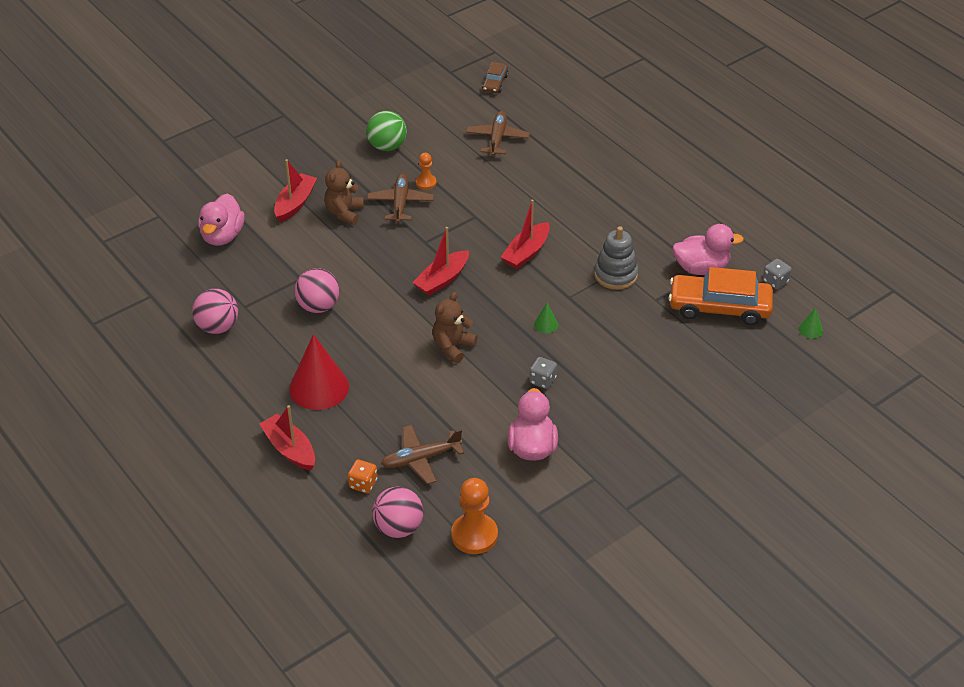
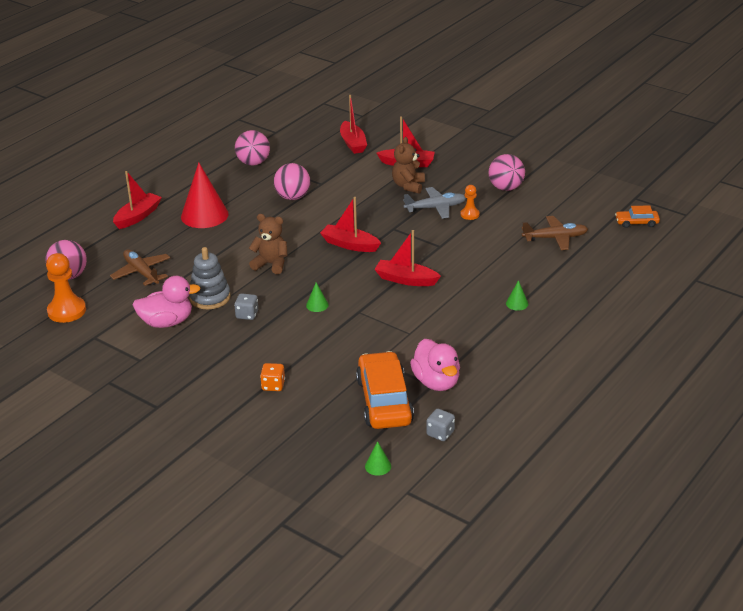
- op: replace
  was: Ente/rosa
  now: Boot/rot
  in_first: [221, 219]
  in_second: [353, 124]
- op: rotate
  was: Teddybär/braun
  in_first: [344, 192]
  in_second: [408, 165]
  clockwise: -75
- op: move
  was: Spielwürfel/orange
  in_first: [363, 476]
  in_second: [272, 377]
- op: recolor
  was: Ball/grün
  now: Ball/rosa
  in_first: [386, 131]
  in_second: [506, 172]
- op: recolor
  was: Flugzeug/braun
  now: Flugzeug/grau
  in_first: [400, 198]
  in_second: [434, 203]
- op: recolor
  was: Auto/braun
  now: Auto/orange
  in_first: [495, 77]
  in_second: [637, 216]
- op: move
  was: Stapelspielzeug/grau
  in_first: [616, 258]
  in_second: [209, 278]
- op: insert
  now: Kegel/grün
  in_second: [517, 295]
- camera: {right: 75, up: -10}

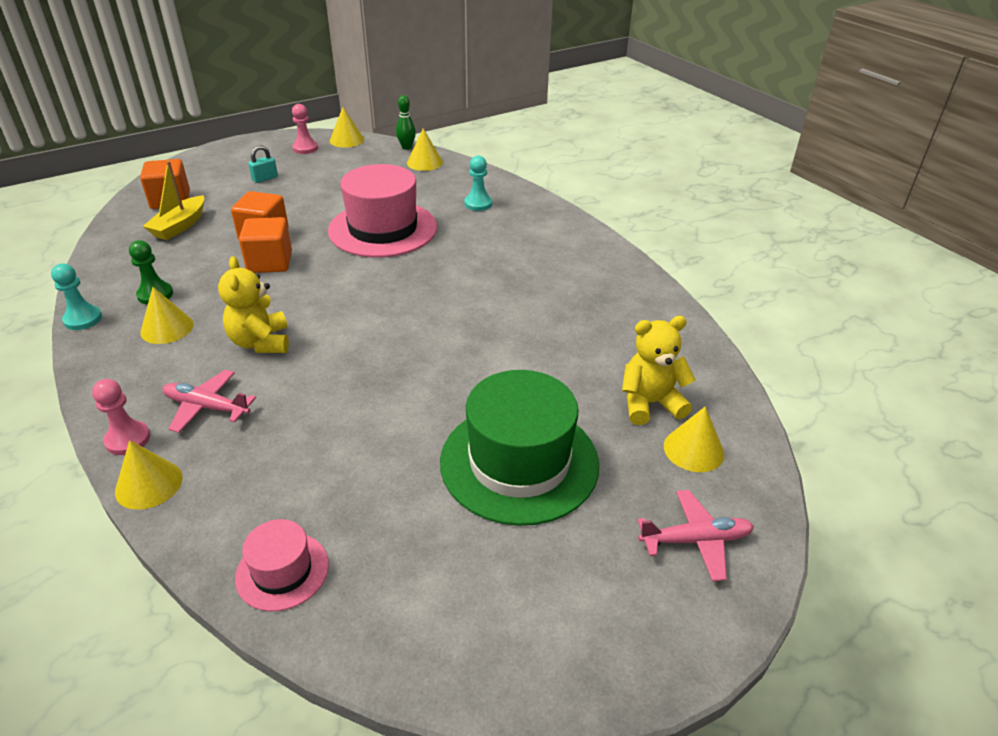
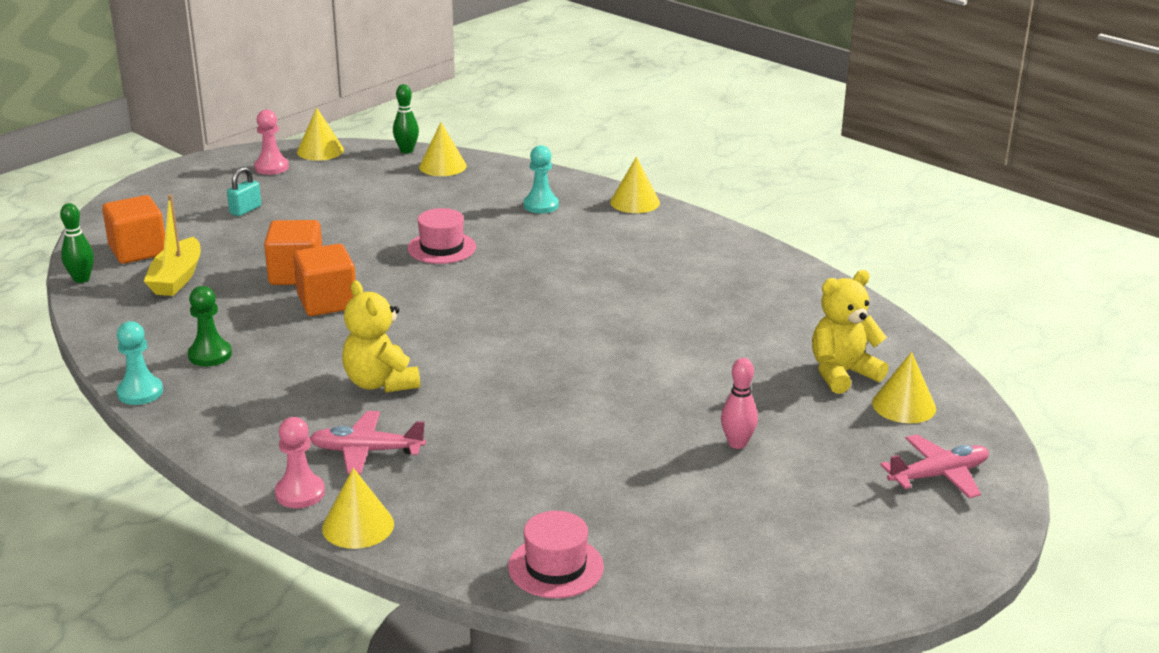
- op: move
  was: Kegel/gelb
  in_first: [167, 315]
  in_second: [635, 185]
- op: resize
  was: Hut/rosa
  in_first: [382, 211]
  in_second: [442, 236]
  ratio: 0.5
- op: replace
  was: Hut/grün
  now: Bowlingkegel/rosa
  in_first: [519, 448]
  in_second: [739, 403]
- op: insert
  now: Bowlingkegel/grün
  in_second: [77, 243]
- camera: {right: -15, up: -10}

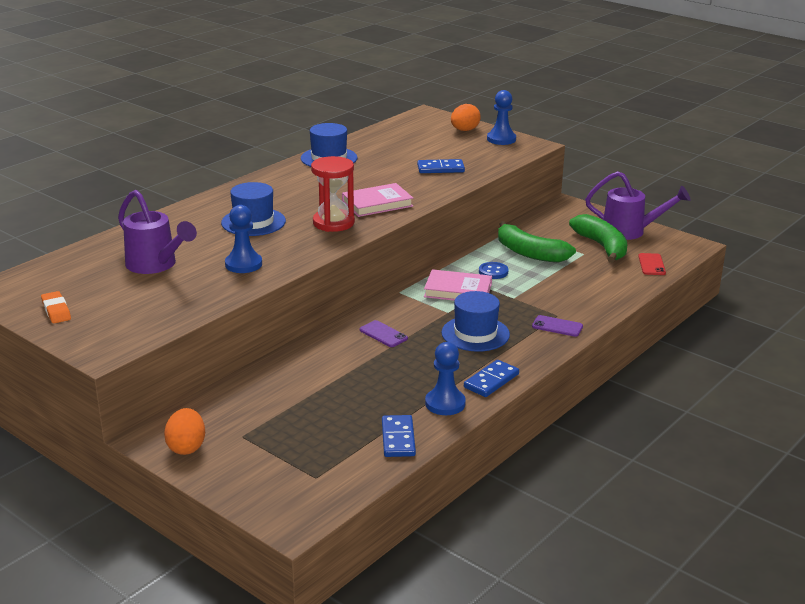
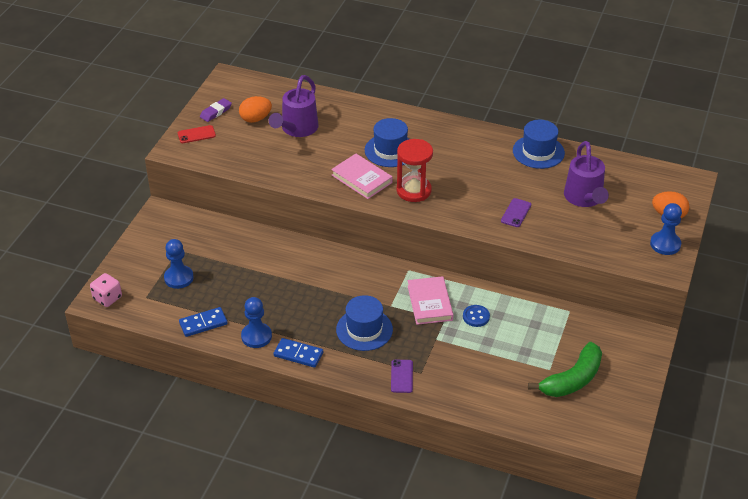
- op: recolor
  was: Radiergummi/orange
  now: Radiergummi/lila
  in_first: [56, 307]
  in_second: [216, 110]
- op: move
  was: Ei/orange
  in_first: [184, 431]
  in_second: [255, 109]
- op: move
  was: Bauer/blau
  in_first: [243, 239]
  in_second: [179, 264]
- op: move
  was: Buch/rosa
  in_first: [377, 200]
  in_second: [362, 176]
- op: move
  was: Handy/lila
  in_first: [383, 333]
  in_second: [516, 212]
- op: delete
  was: Dominostein/blau
  in_first: [441, 166]
- op: delete
  was: Banane/grün
  in_first: [537, 242]
- op: move
  was: Gießkanne/lila
  in_first: [638, 205]
  in_second: [586, 174]
- op: move
  was: Handy/rot
  in_first: [652, 264]
  in_second: [197, 134]
- op: insert
  now: Spielwürfel/rosa
  in_second: [106, 290]
- camera: {right: 70, up: 15}

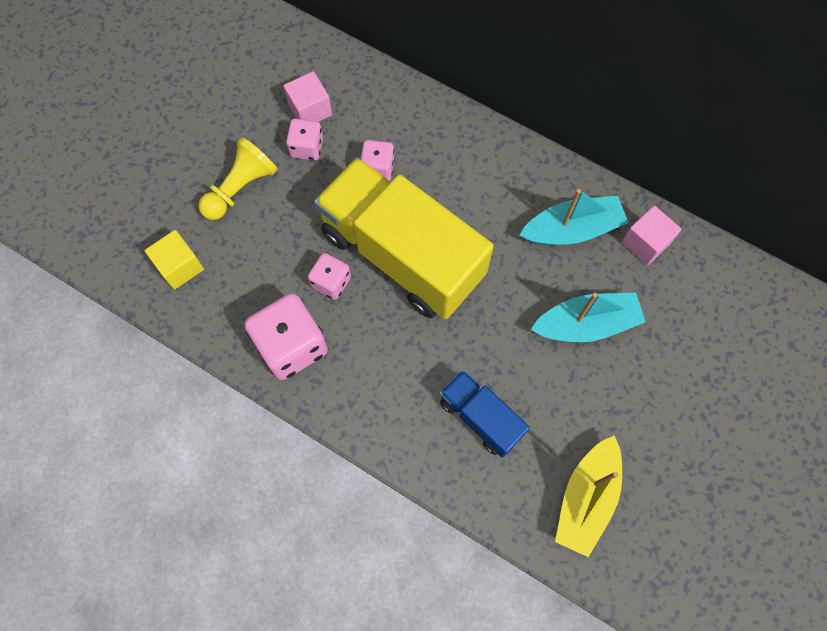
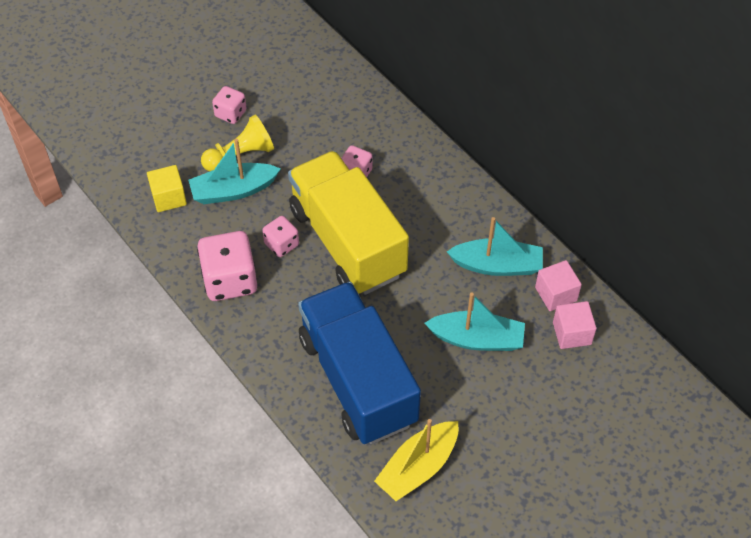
- op: move
  was: Kubus/rosa
  in_first: [307, 96]
  in_second: [575, 325]
- op: move
  was: Spielwürfel/rosa
  in_first: [304, 140]
  in_second: [229, 105]
- op: resize
  was: Lastwagen/blau
  in_first: [485, 414]
  in_second: [359, 363]
  ratio: 2.04
- op: insert
  now: Boot/türkis
  in_second: [234, 171]
- camera: {right: 20, up: -15}

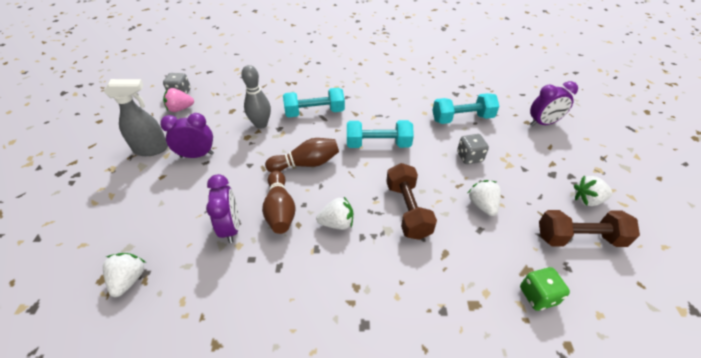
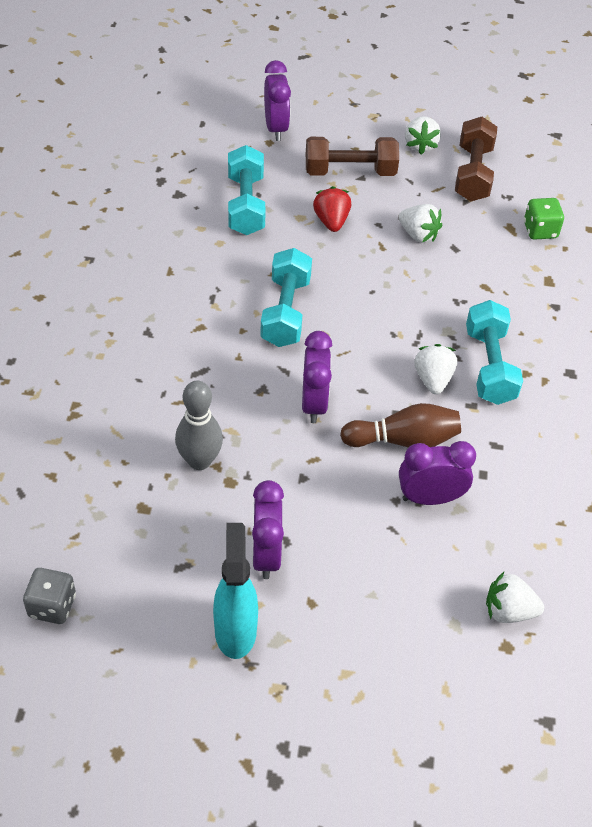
- op: recolor
  was: Sprühflasche/grau
  now: Sprühflasche/türkis
  in_first: [136, 117]
  in_second: [235, 591]
- op: delete
  was: Erdbeere/rosa
  in_first: [178, 100]
- op: replace
  was: Bowlingkegel/braun
  now: Wecker/lila
  in_first: [302, 155]
  in_second: [317, 377]
- op: move
  was: Hantel/türkis
  in_first: [314, 102]
  in_second: [494, 352]
- op: move
  was: Hantel/braun
  in_first: [411, 201]
  in_second: [352, 156]
- op: replace
  was: Spielwürfel/grau
  now: Erdbeere/rot
  in_first: [473, 149]
  in_second: [332, 209]
- op: rotate
  was: Erdbeere/weiß
  in_first: [484, 198]
  in_second: [420, 223]
  clockwise: -135
- camera: {right: -85, up: 5}

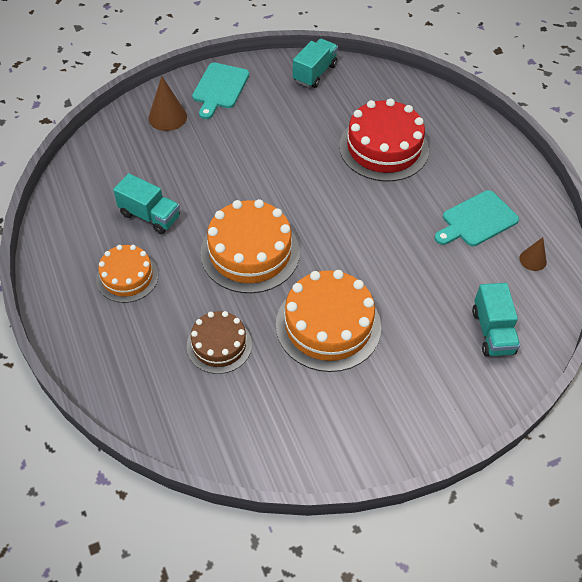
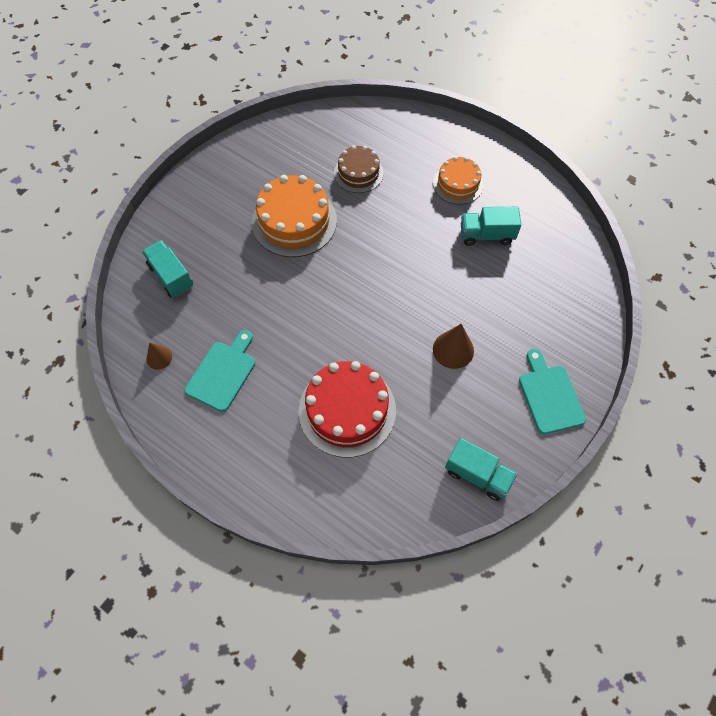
- op: move
  was: Kegel/braun
  in_first: [167, 103]
  in_second: [453, 346]
- op: delete
  was: Kuchen/orange
  in_first: [250, 246]
- op: rotate
  was: Lastwagen/türkis
  in_first: [315, 63]
  in_second: [481, 469]
  clockwise: -60
- camera: {right: 150, up: 10}

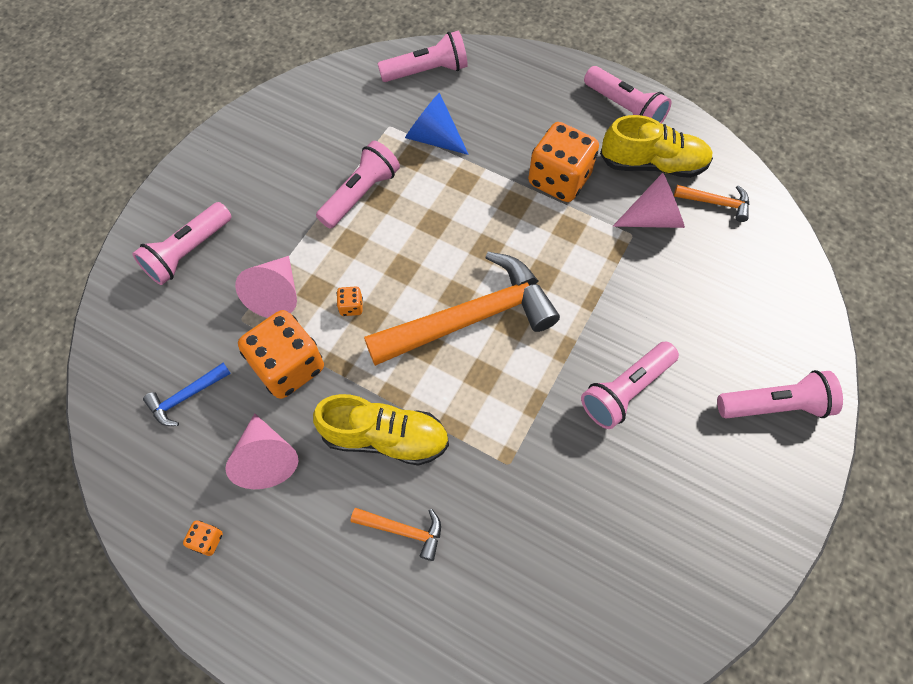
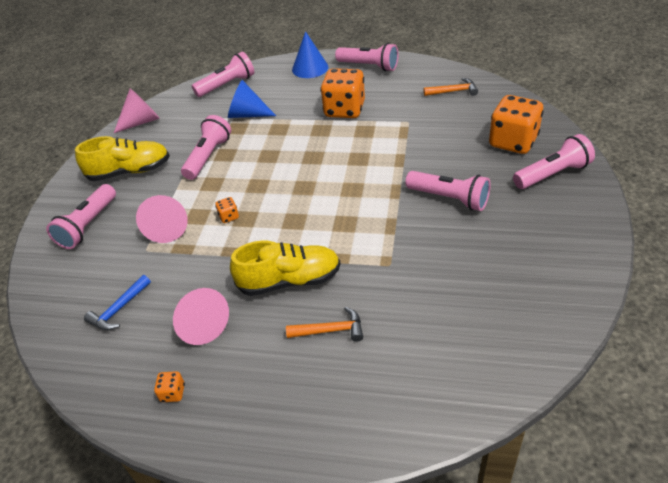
- op: move
  was: Spielwürfel/orange
  in_first: [281, 354]
  in_second: [516, 124]
- op: delete
  was: Hammer/orange
  in_first: [462, 309]
- op: rotate
  was: Taschenlampe/rosa
  in_first: [630, 385]
  in_second: [448, 191]
  clockwise: -90
- op: move
  was: Schuh/gelb
  in_first: [656, 146]
  in_second: [122, 158]
- op: move
  was: Kegel/rosa
  in_first: [649, 200]
  in_second: [137, 111]
- op: insert
  now: Kegel/blau
  in_second: [310, 54]
- camera: {right: -15, up: -20}

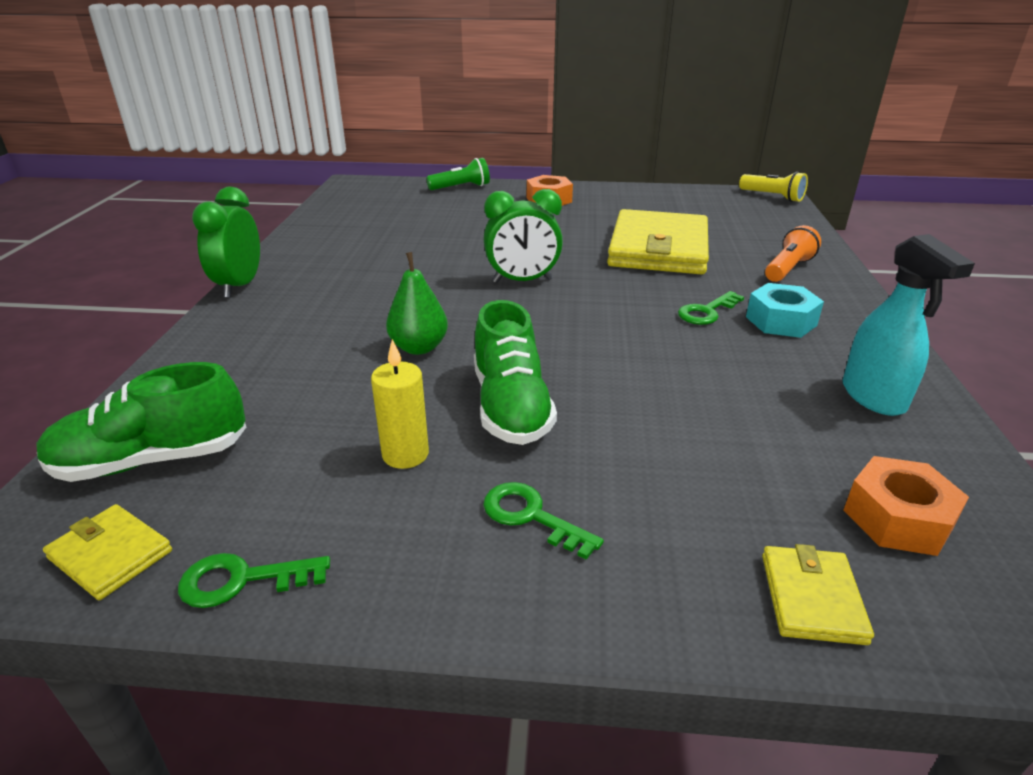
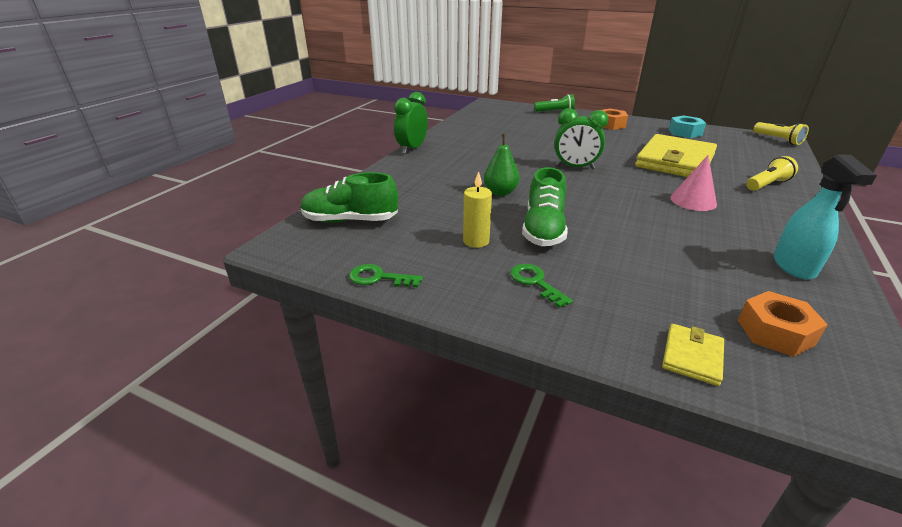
- op: delete
  was: Geldbörse/gelb
  in_first: [107, 552]
- op: replace
  was: Schlüssel/grün
  now: Kegel/rosa
  in_first: [711, 308]
  in_second: [693, 183]
- op: move
  was: Sechskantmutter/türkis
  in_first: [785, 310]
  in_second: [687, 127]
- op: recolor
  was: Taschenlampe/orange
  now: Taschenlampe/gelb
  in_first: [793, 253]
  in_second: [772, 173]
- camera: {right: 20, up: 0}

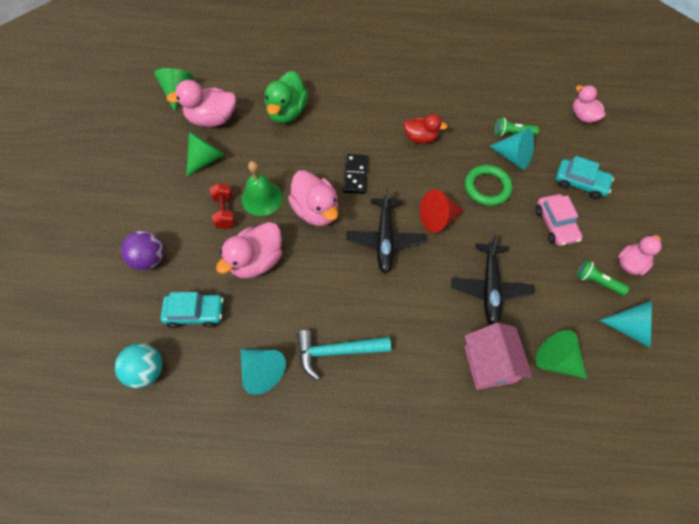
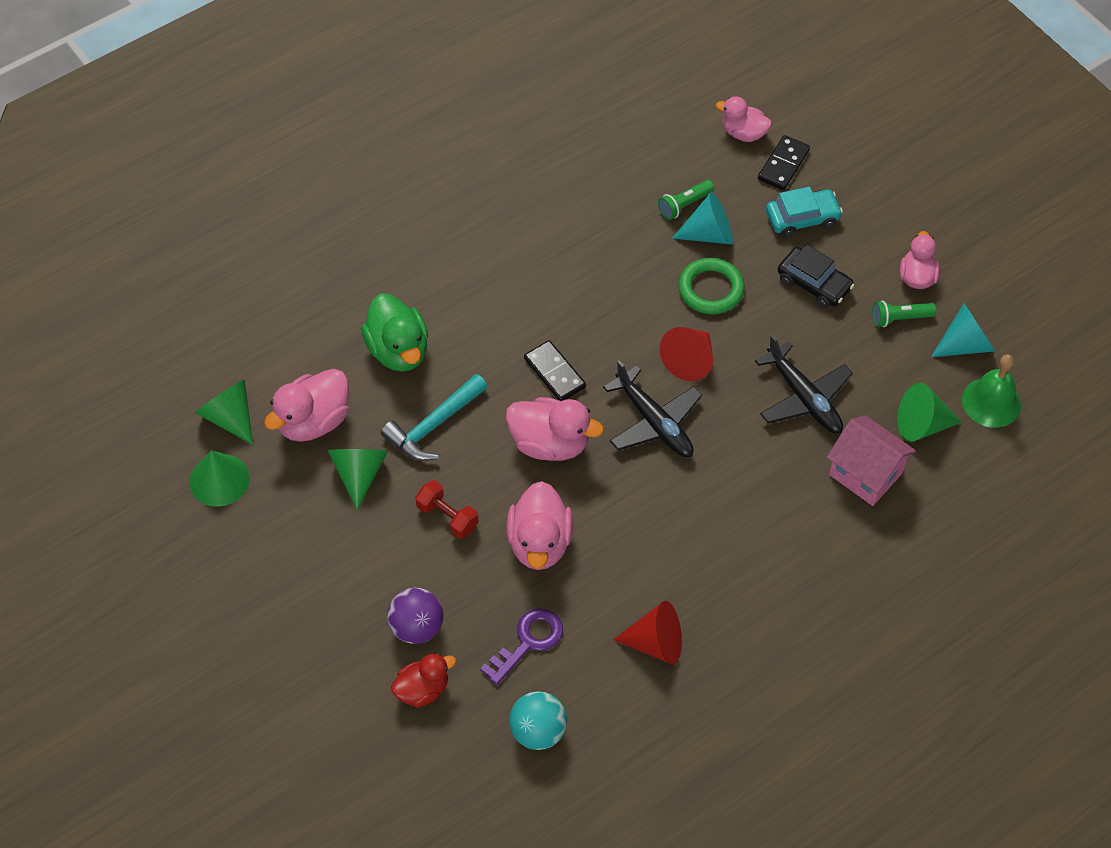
- op: replace
  was: Auto/türkis
  now: Schlüssel/lila
  in_first: [192, 310]
  in_second: [521, 646]
- op: recolor
  was: Kegel/türkis
  now: Kegel/rot
  in_first: [263, 372]
  in_second: [647, 632]
- op: move
  was: Glocke/grün
  in_first: [262, 188]
  in_second: [991, 391]
- op: move
  was: Hammer/türkis
  in_first: [344, 355]
  in_second: [434, 417]
- op: move
  was: Ente/rot
  in_first: [426, 129]
  in_second: [423, 680]
- op: recolor
  was: Auto/rosa
  now: Auto/schwarz
  in_first: [559, 220]
  in_second: [816, 276]
- op: insert
  now: Kegel/grün
  in_second: [219, 478]
- op: insert
  now: Dominostein/schwarz
  in_second: [784, 162]
- camera: {right: -40, up: -5}

